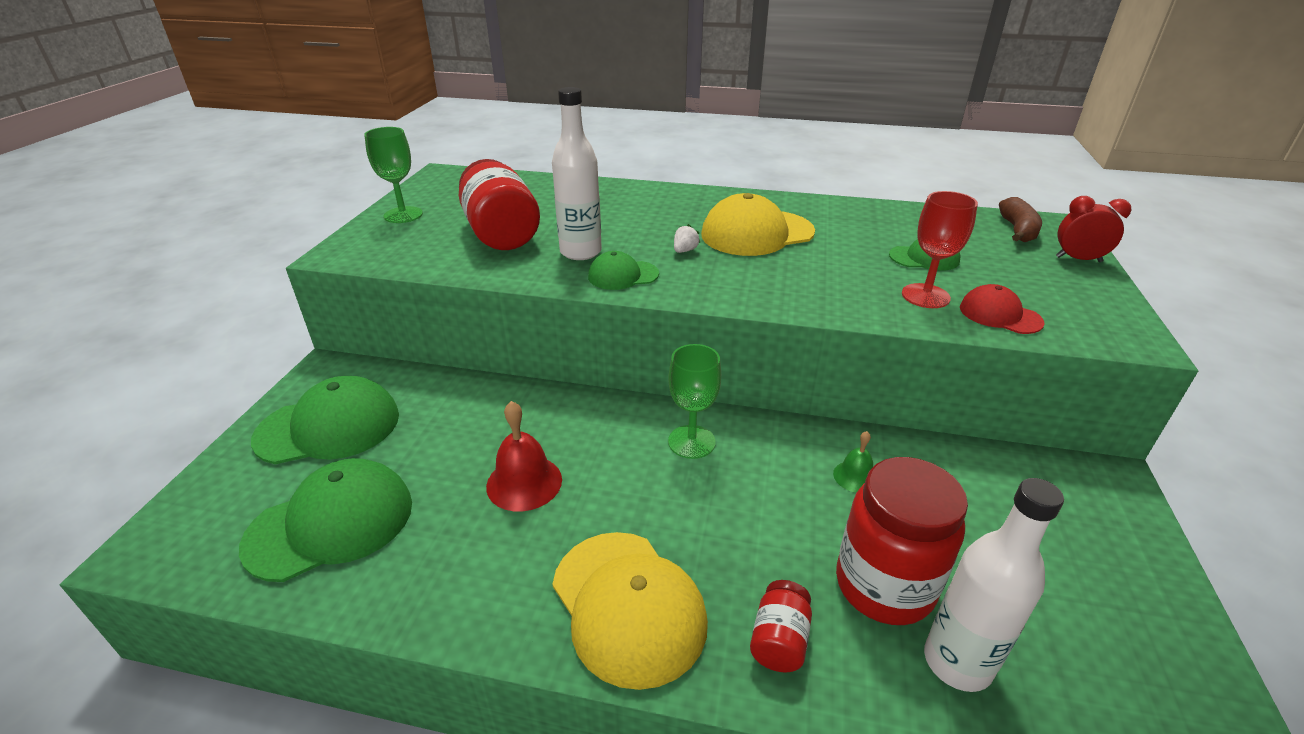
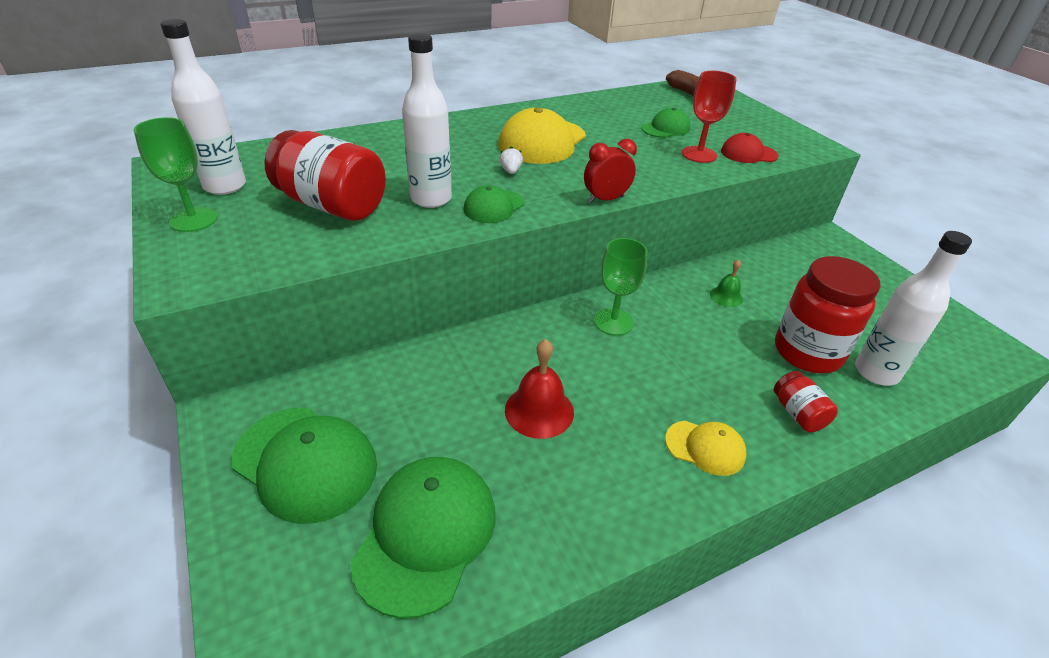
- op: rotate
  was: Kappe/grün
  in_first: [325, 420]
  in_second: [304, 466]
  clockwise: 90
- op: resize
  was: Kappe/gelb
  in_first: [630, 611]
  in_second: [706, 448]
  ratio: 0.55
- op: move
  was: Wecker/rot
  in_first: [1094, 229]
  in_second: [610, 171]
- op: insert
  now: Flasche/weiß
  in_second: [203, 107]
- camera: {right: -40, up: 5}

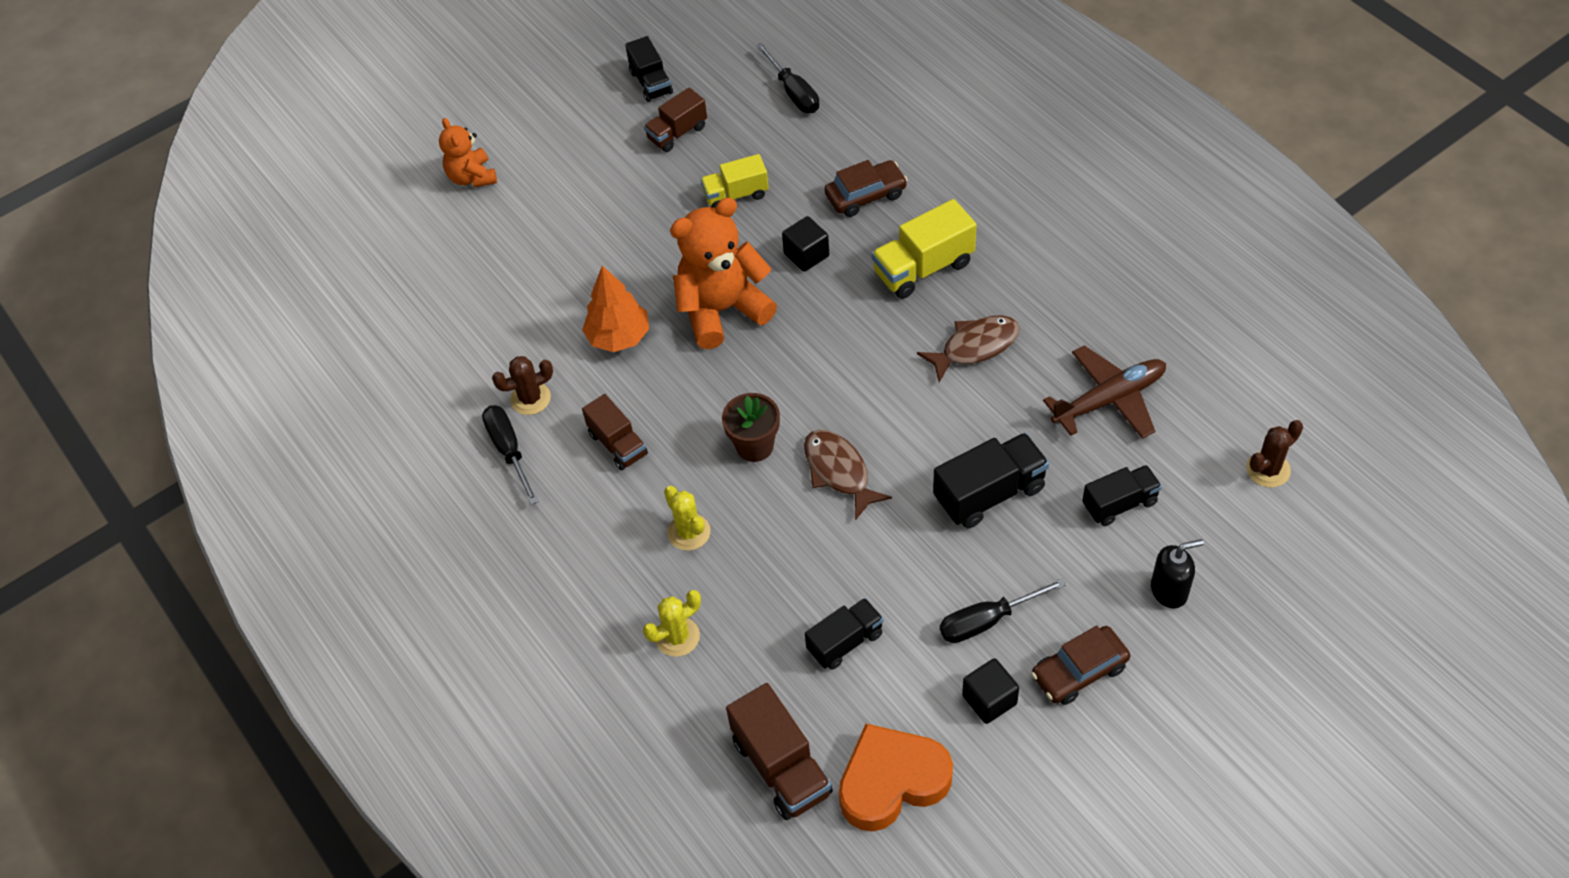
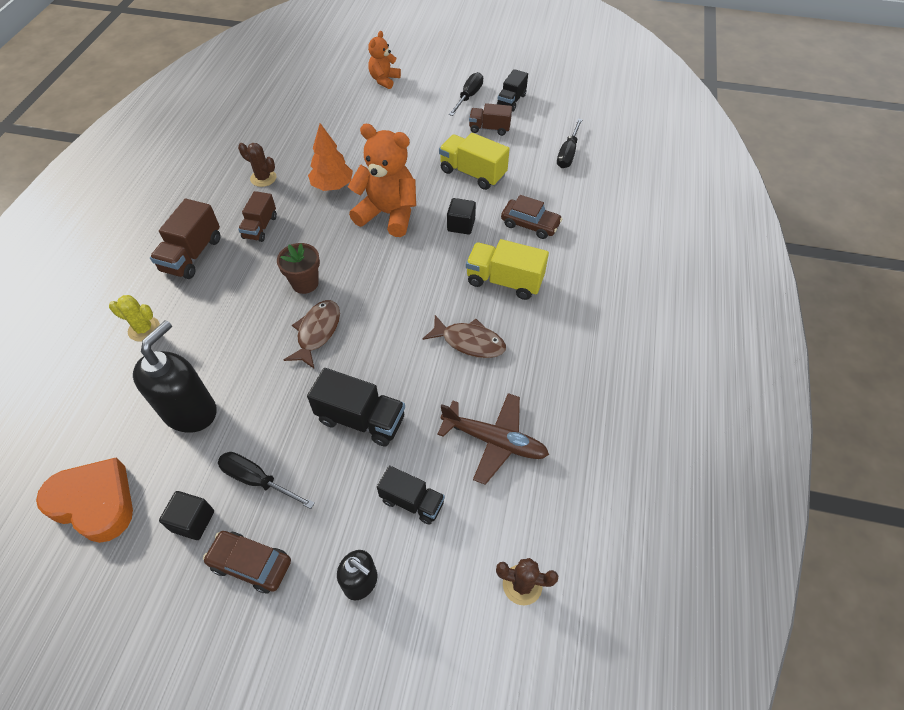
- op: move
  was: Schraubenzieher/schwarz
  in_first: [510, 455]
  in_second: [466, 94]
- op: delete
  was: Kaktus/gelb
  in_first: [687, 518]
- op: resize
  was: Lastwagen/gelb
  in_first: [735, 181]
  in_second: [474, 161]
  ratio: 1.51
- op: move
  was: Lastwagen/braun
  in_first: [779, 751]
  in_second: [185, 239]
- op: replace
  was: Lastwagen/schwarz
  now: Seifenspender/schwarz
  in_first: [844, 634]
  in_second: [175, 376]
- camera: {right: 45, up: 0}

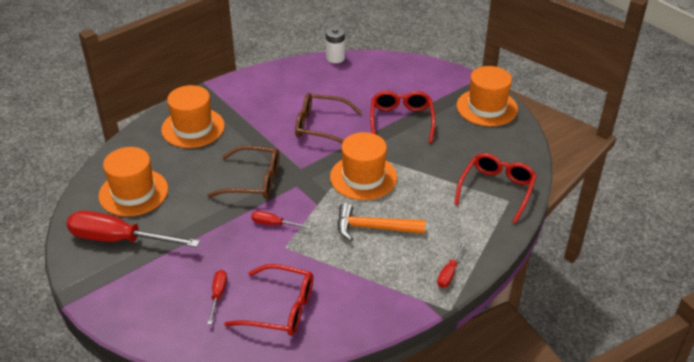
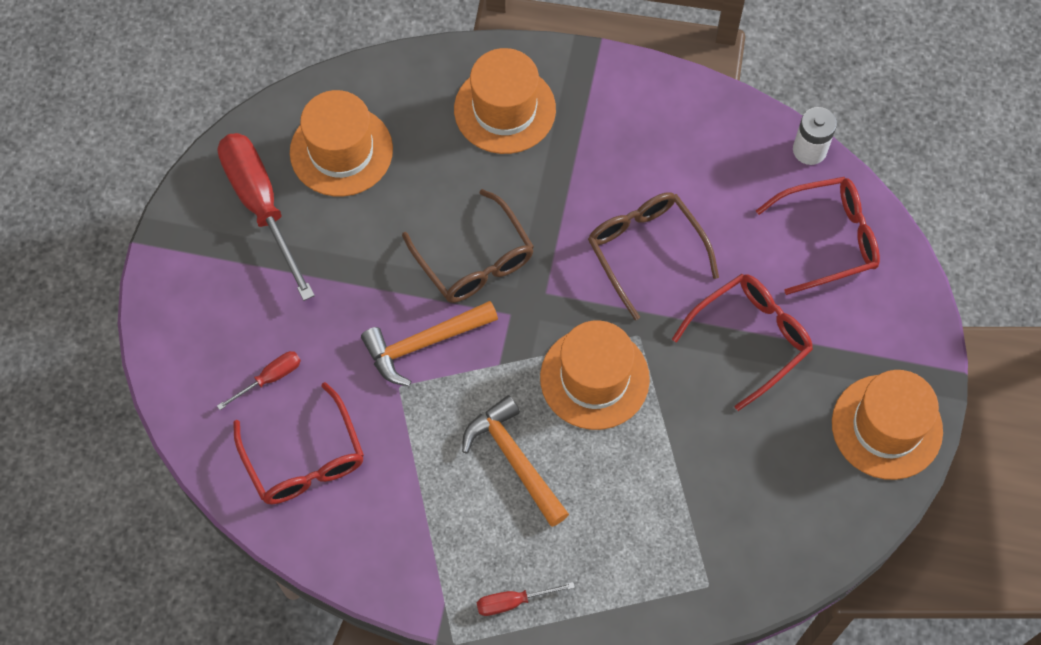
- op: replace
  was: Schraubenzieher/rot
  now: Hammer/orange
  in_first: [281, 220]
  in_second: [429, 343]
- op: move
  was: Brille/rot
  in_first: [495, 188]
  in_second: [818, 236]
- camera: {right: 50, up: 25}

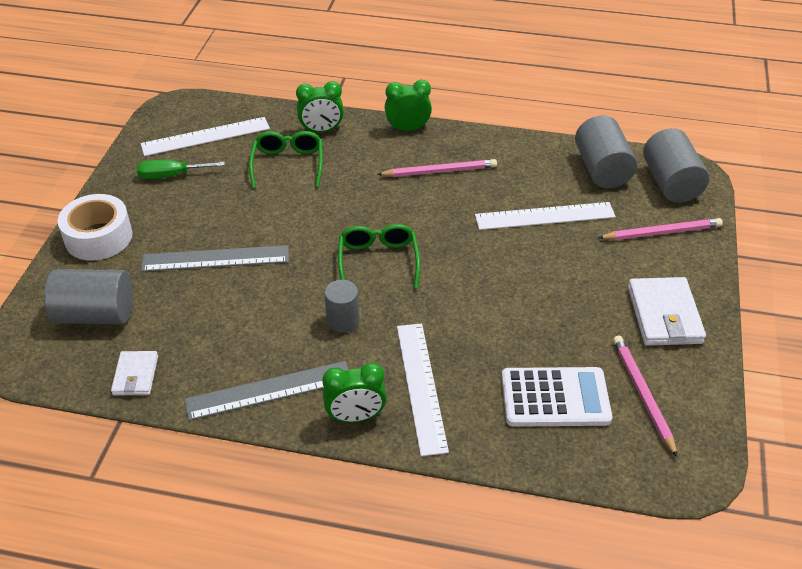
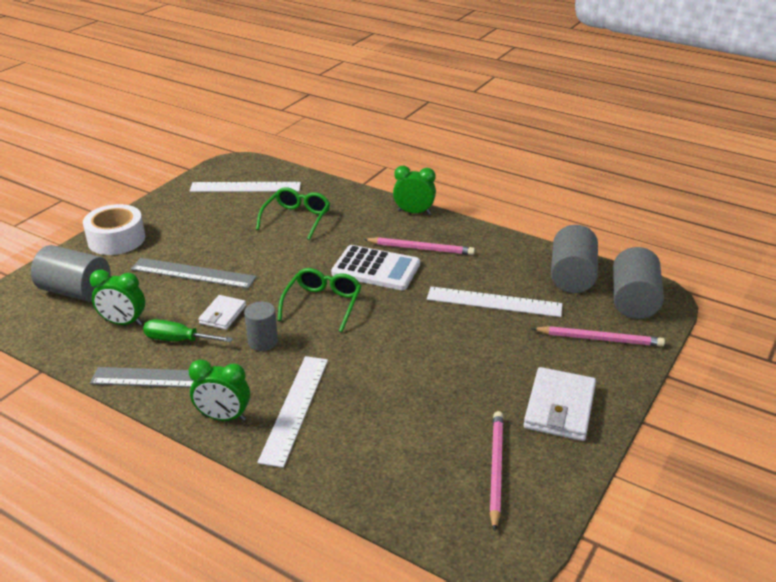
- op: move
  was: Geldbörse/weiß
  in_first: [134, 373]
  in_second: [222, 312]
- op: move
  was: Schraubenzieher/grün
  in_first: [181, 169]
  in_second: [188, 330]
- op: move
  was: Wecker/grün
  in_first: [320, 107]
  in_second: [117, 297]
- op: move
  was: Taschenrechner/weiß
  in_first: [557, 397]
  in_second: [375, 267]
- camera: {right: 20, up: -10}

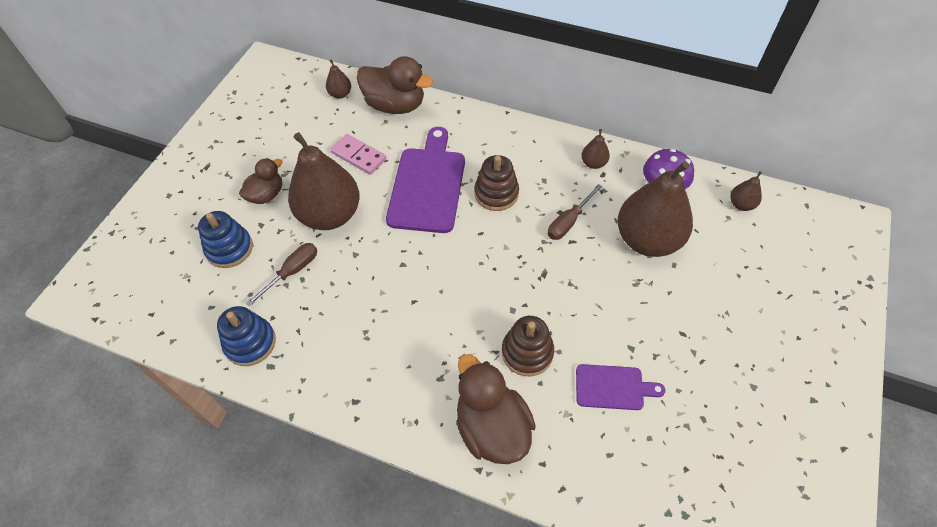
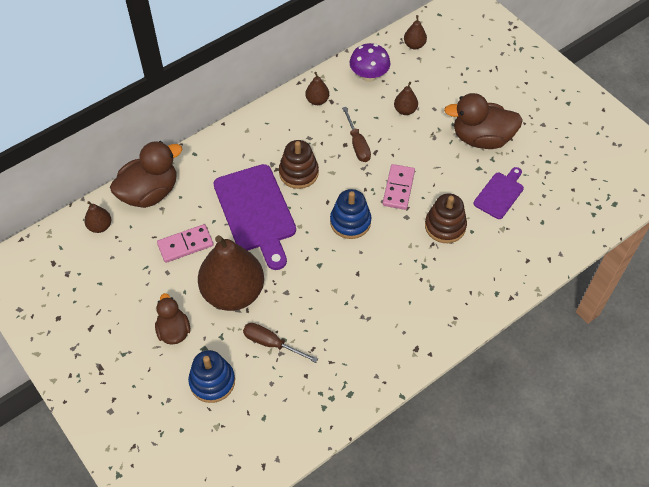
- op: move
  was: Stapelspielzeug/blau
  in_first: [246, 336]
  in_second: [350, 214]
- op: rotate
  was: Schraubenzieher/braun
  in_first: [281, 275]
  in_second: [280, 343]
  clockwise: -45
- op: rotate
  was: Schneidebrett/lila
  in_first: [425, 180]
  in_second: [255, 217]
  clockwise: -150
- op: move
  was: Ente/braun
  in_first: [496, 409]
  in_second: [483, 121]
- op: resize
  was: Birne/braun
  in_first: [655, 209]
  in_second: [406, 98]
  ratio: 0.42
- op: insert
  now: Dominostein/rosa
  in_second: [399, 187]
- camera: {right: -60, up: 0}

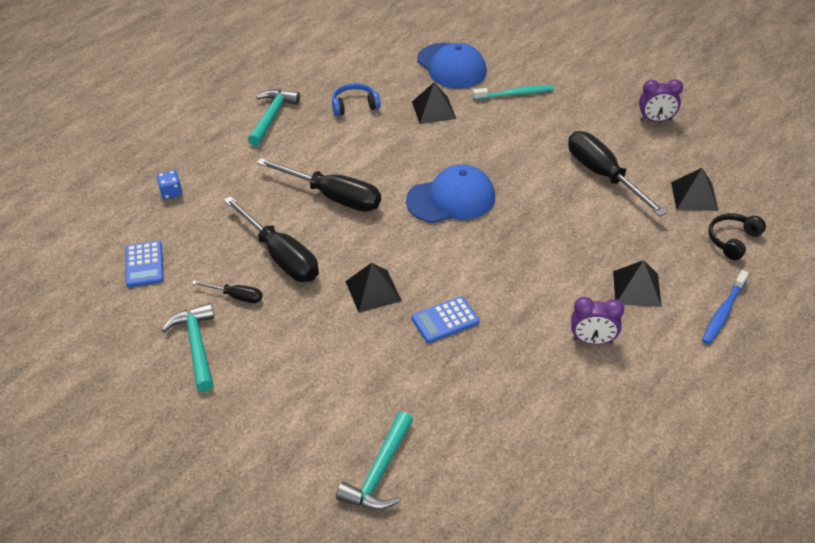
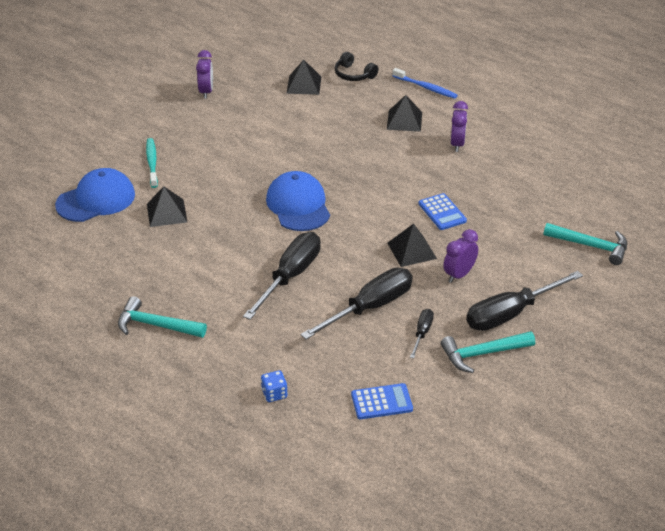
- op: delete
  was: Kopfhörer/blau
  in_first: [356, 99]
- op: move
  was: Schraubenzieher/schwarz
  in_first: [617, 174]
  in_second: [524, 301]
- op: insert
  now: Wecker/lila
  in_second: [460, 256]
- camera: {right: -90, up: -5}

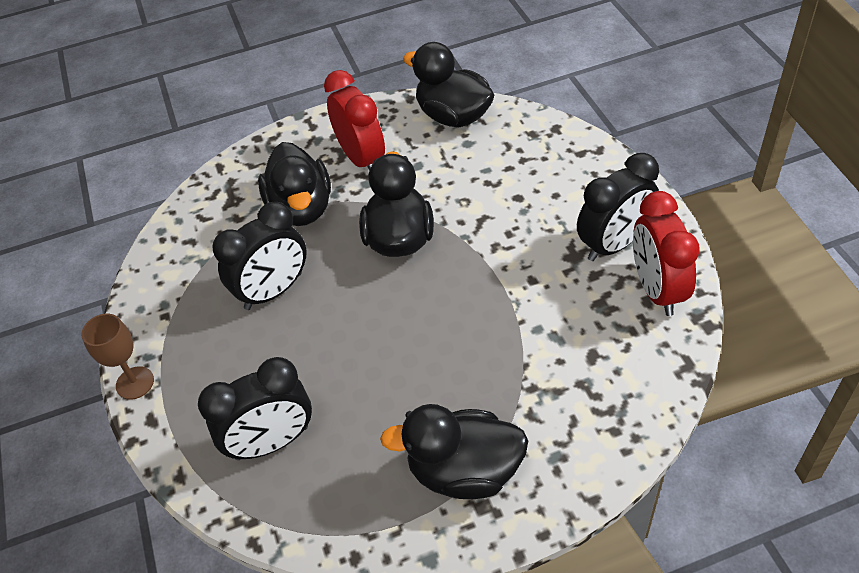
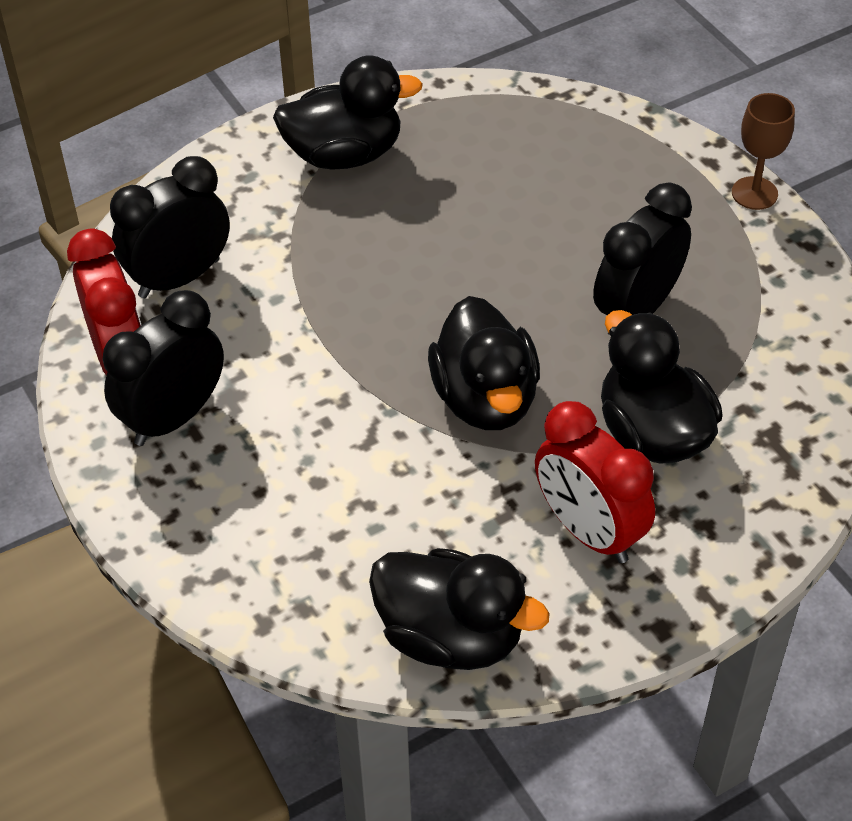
- op: move
  was: Wecker/schwarz
  in_first: [255, 408]
  in_second: [170, 227]
- camera: {right: 165, up: 0}

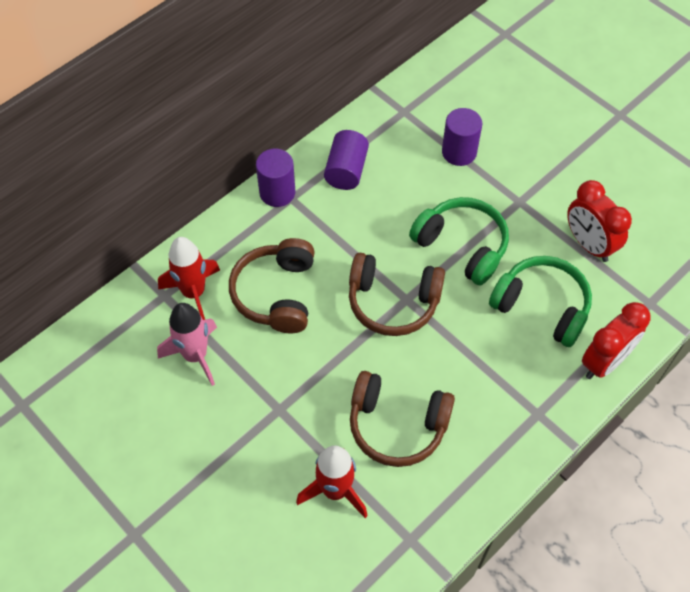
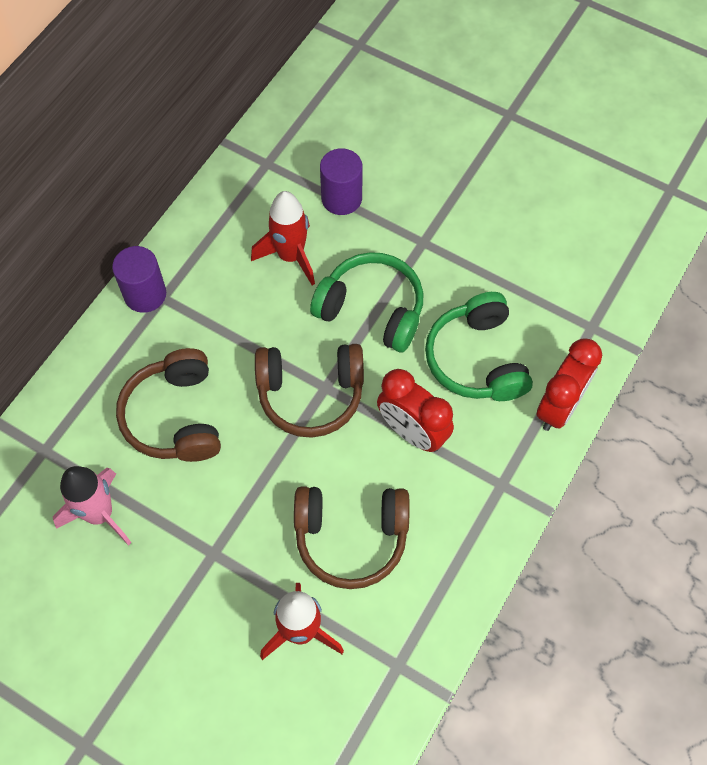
- op: move
  was: Rakete/rot
  in_first: [189, 278]
  in_second: [283, 238]
- op: delete
  was: Vollzylinder/lila
  in_first: [346, 160]
- op: rotate
  was: Kopfhörer/grün
  in_first: [540, 301]
  in_second: [479, 346]
  clockwise: -120
- op: move
  was: Wecker/rot
  in_first: [599, 221]
  in_second: [415, 410]
- camera: {right: -15, up: 5}

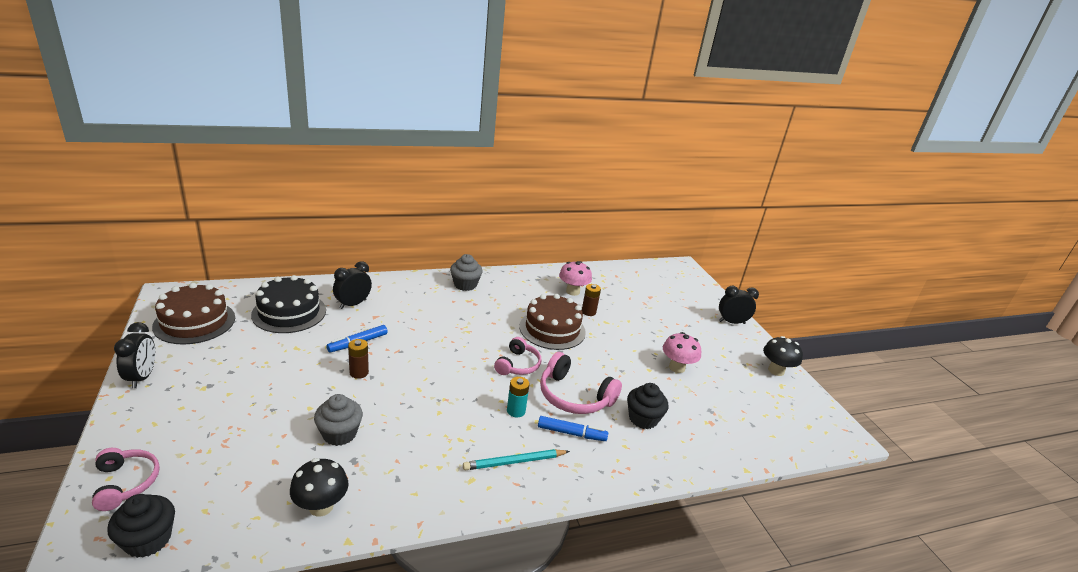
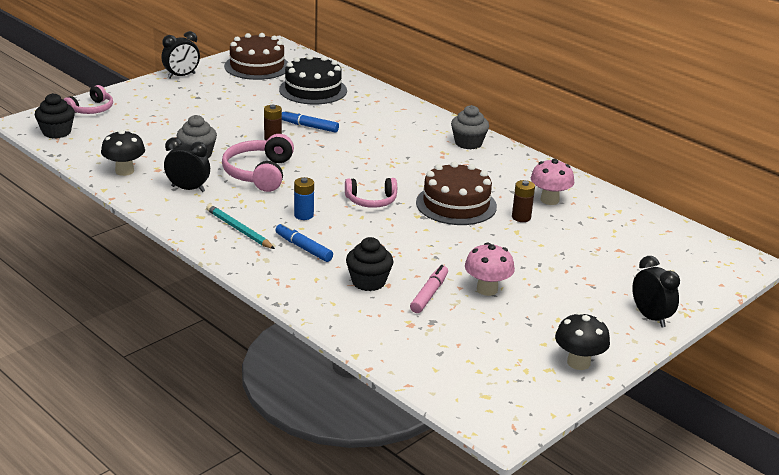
- op: move
  was: Wecker/schwarz
  in_first: [352, 285]
  in_second: [187, 164]
- op: recolor
  was: Batterie/türkis
  now: Batterie/blau
  in_first: [518, 397]
  in_second: [304, 198]
- op: rotate
  was: Filzstift/blau
  in_first: [573, 428]
  in_second: [304, 242]
  clockwise: 150
- op: move
  was: Kopfhörer/rosa
  in_first: [581, 383]
  in_second: [258, 163]
- op: insert
  now: Filzstift/rosa
  in_second: [429, 289]
- camera: {right: 65, up: 0}

